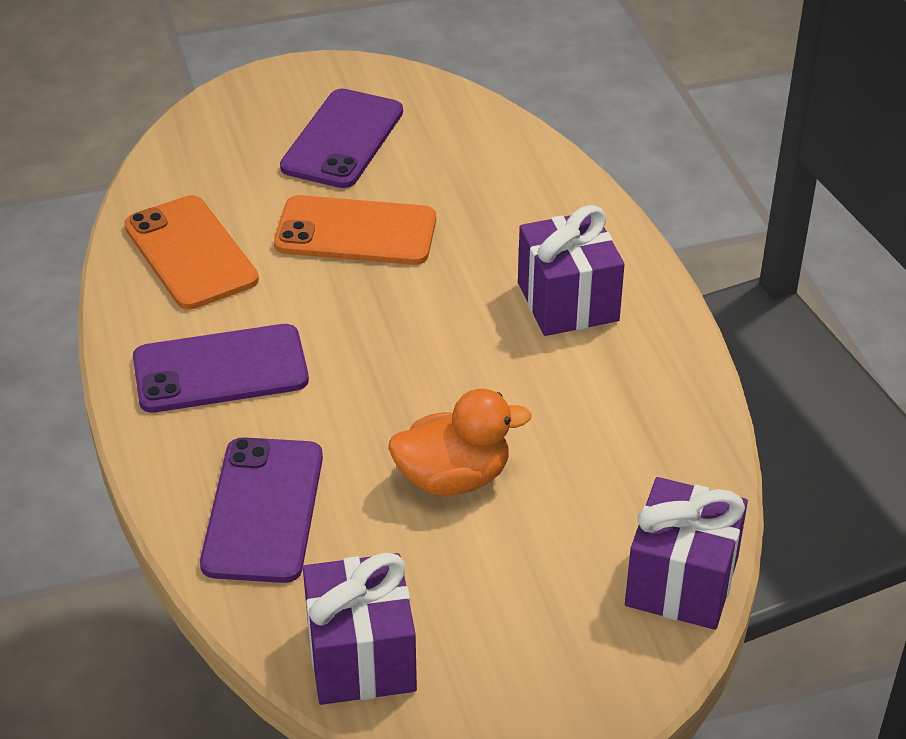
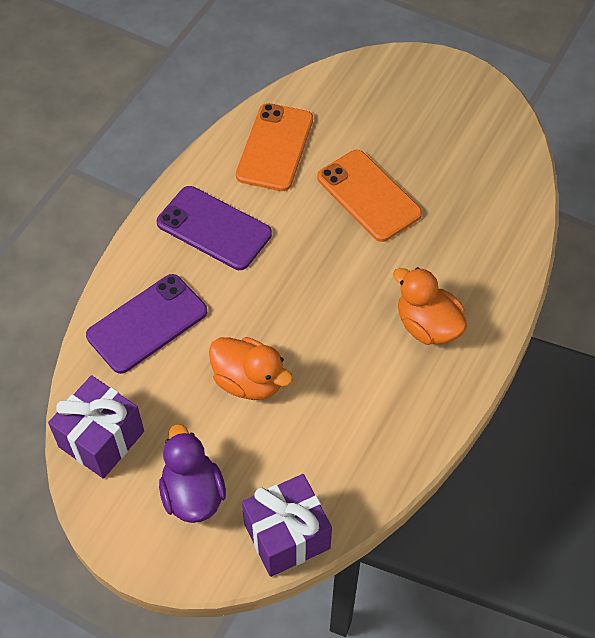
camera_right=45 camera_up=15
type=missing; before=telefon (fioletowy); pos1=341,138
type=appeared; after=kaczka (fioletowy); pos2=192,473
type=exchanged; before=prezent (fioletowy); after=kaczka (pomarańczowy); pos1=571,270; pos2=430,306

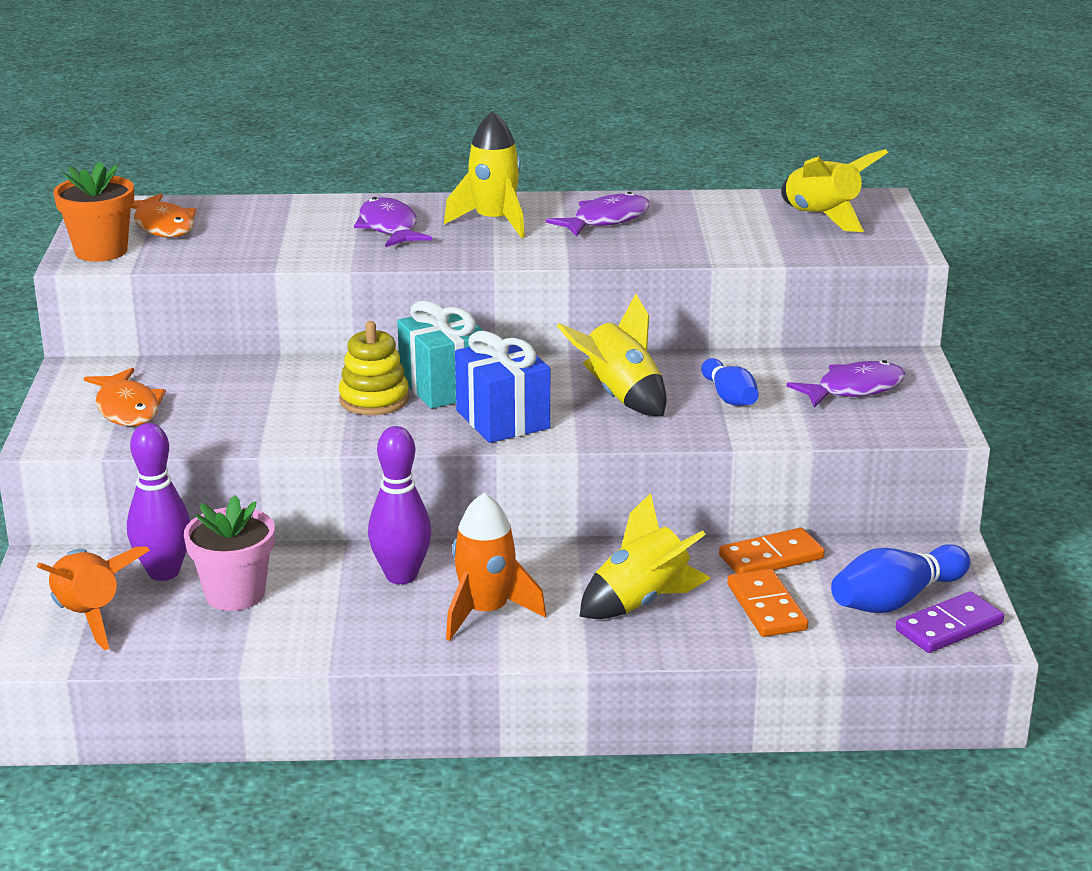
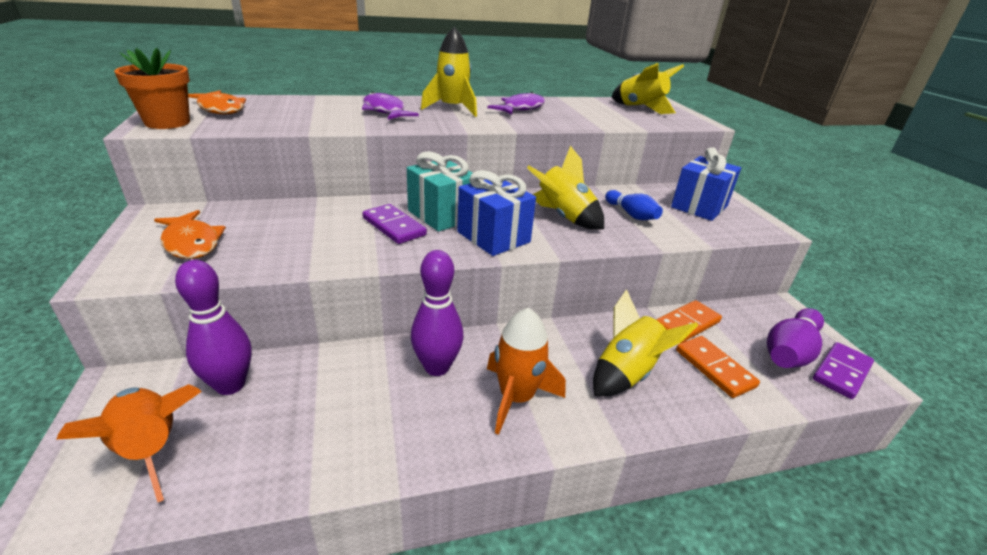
camera_right=-15 camera_up=5
type=missing; before=doniczka (różowy); pos1=229,553
type=exchanged; before=zabawka nakładanka (żółty); after=kostka domina (fioletowy); pos1=374,368; pos2=394,224
type=exchanged; before=ryba (fioletowy); after=prezent (niebieski); pos1=846,384; pos2=706,184
type=colour; before=kręgiel (niebieski); after=kręgiel (fioletowy); pos1=900,578; pos2=795,338

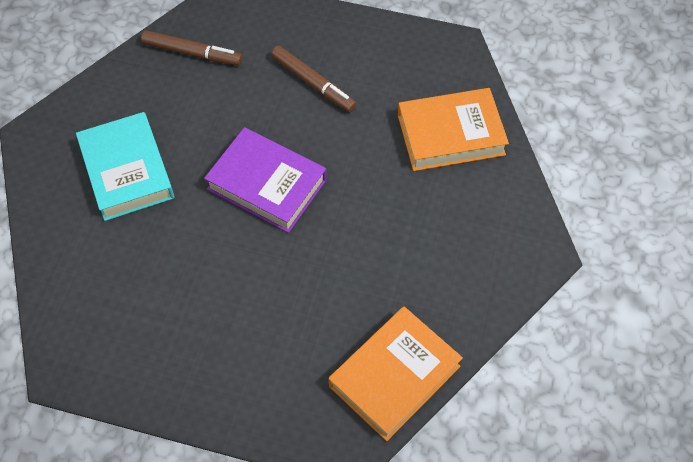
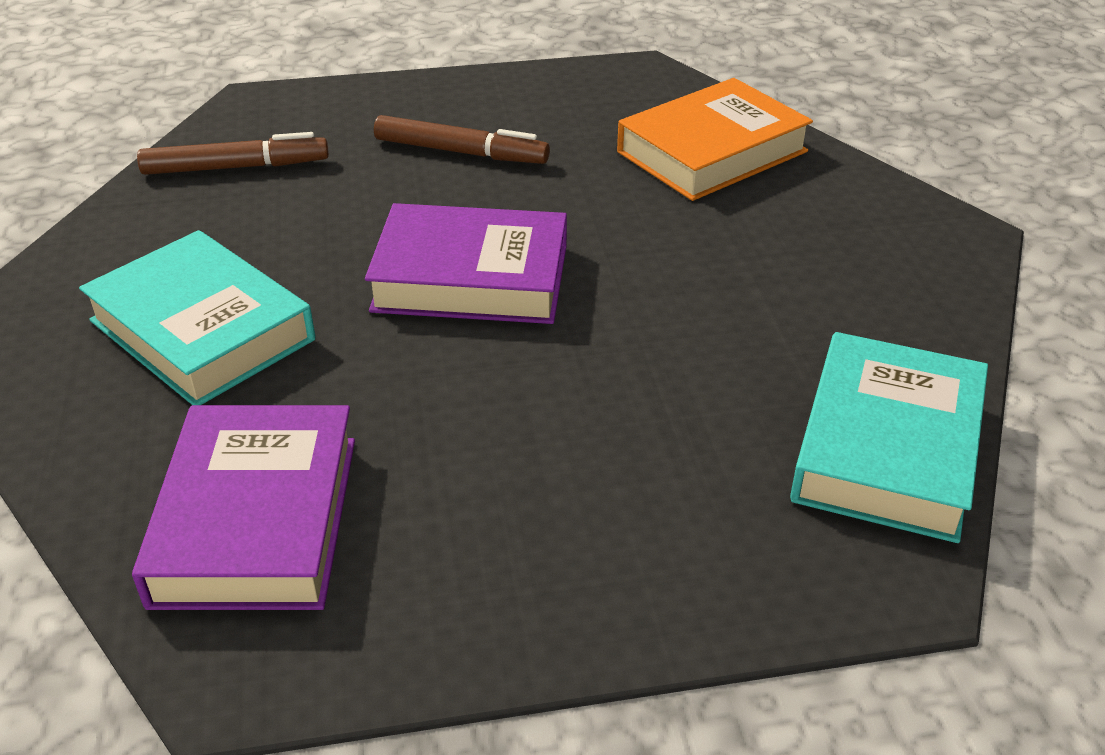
camera_right=-25 camera_up=-20
type=appeared; after=książka (fioletowy); pos2=243,507
type=colour; before=książka (pomarańczowy); after=książka (turkusowy); pos1=396,374; pos2=889,437

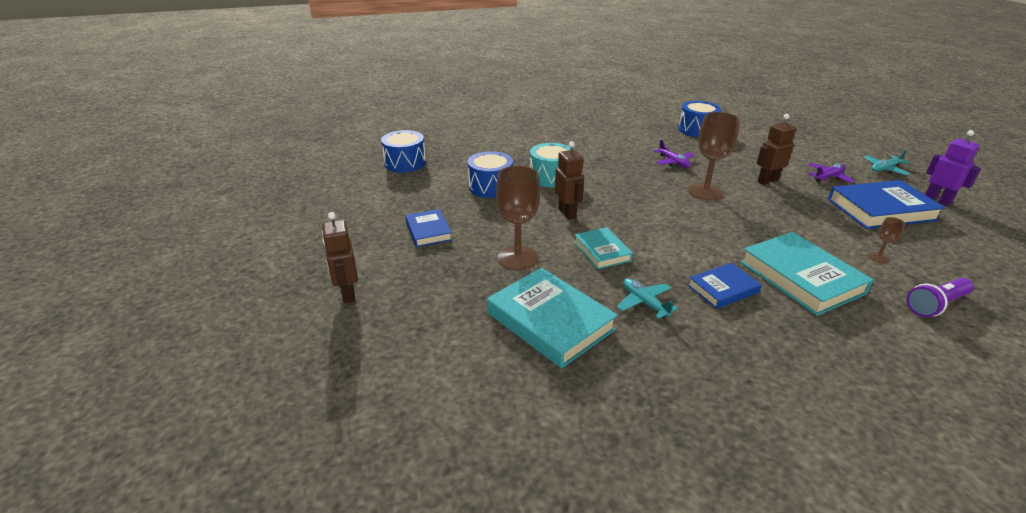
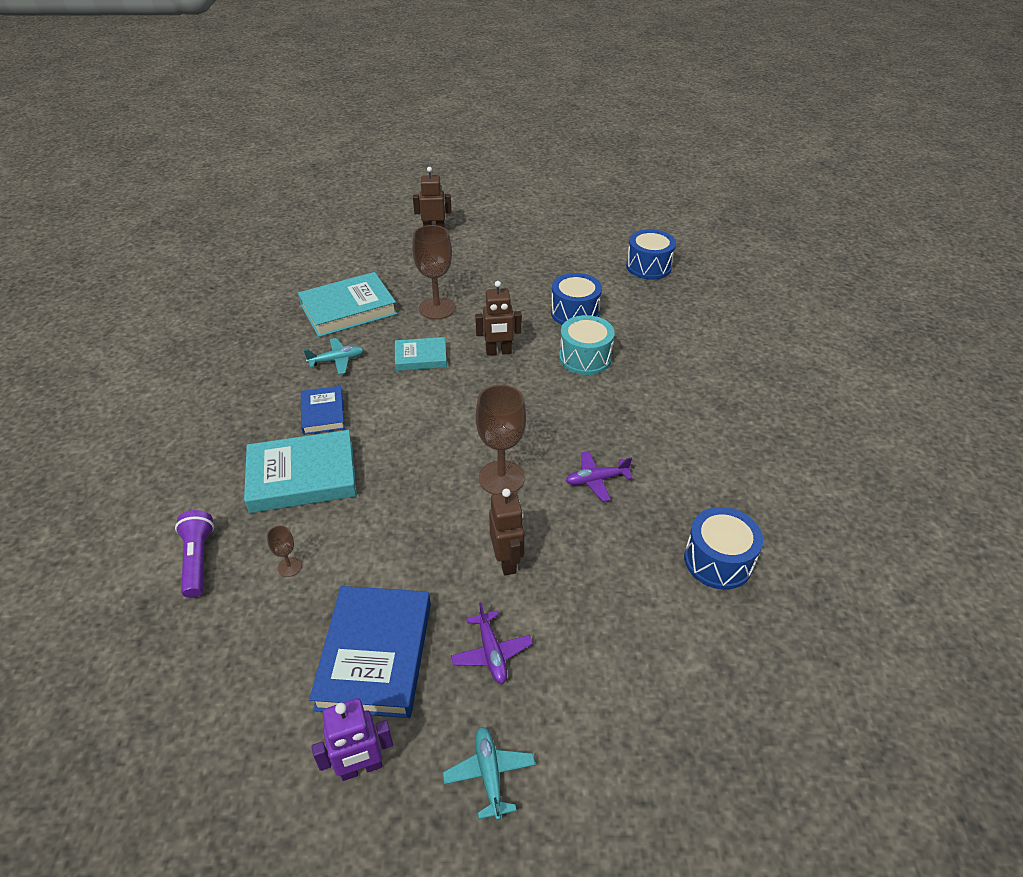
camera_right=105 camera_up=10
type=missing; before=książka (niebieski); pos1=428,228

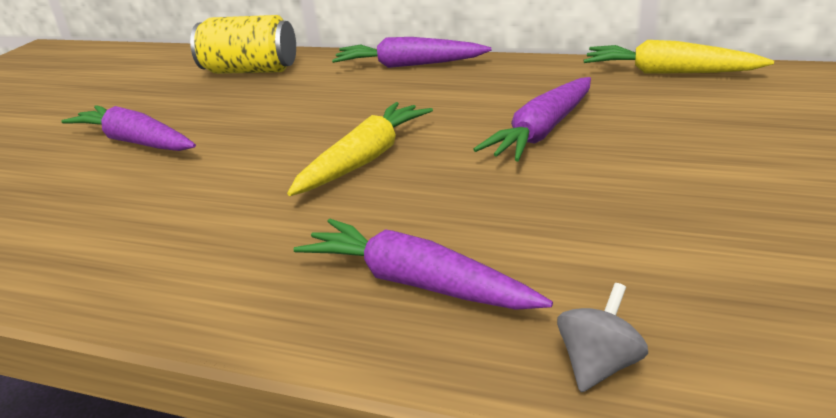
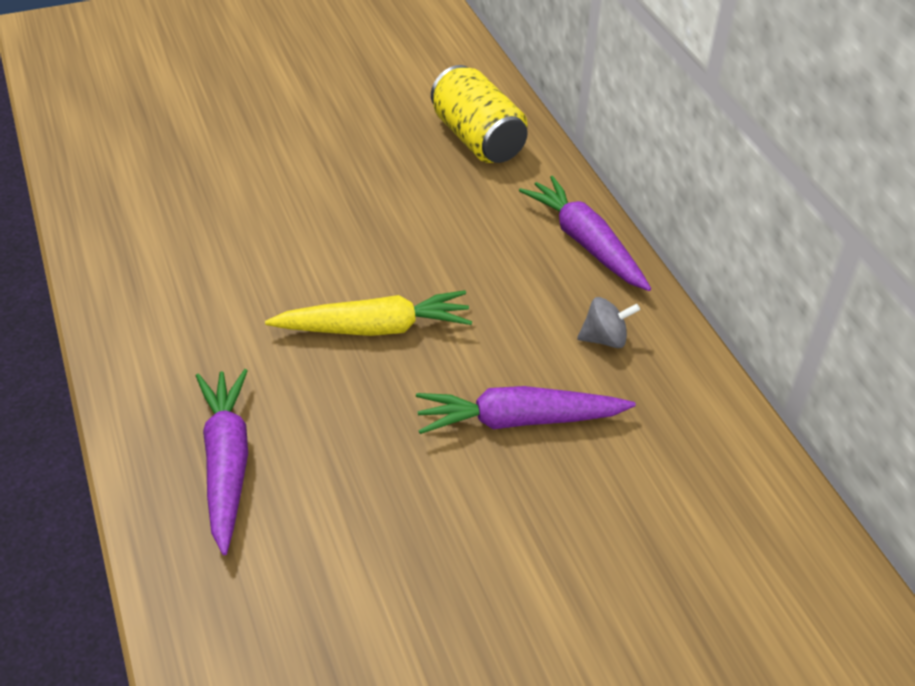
camera_right=45 camera_up=15
type=missing; before=marchewka (fioletowy); pos1=128,128
type=missing; before=marchewka (żółty); pos1=679,56
type=relocated; before=bączek (szary); pos1=602,337; pos2=608,322

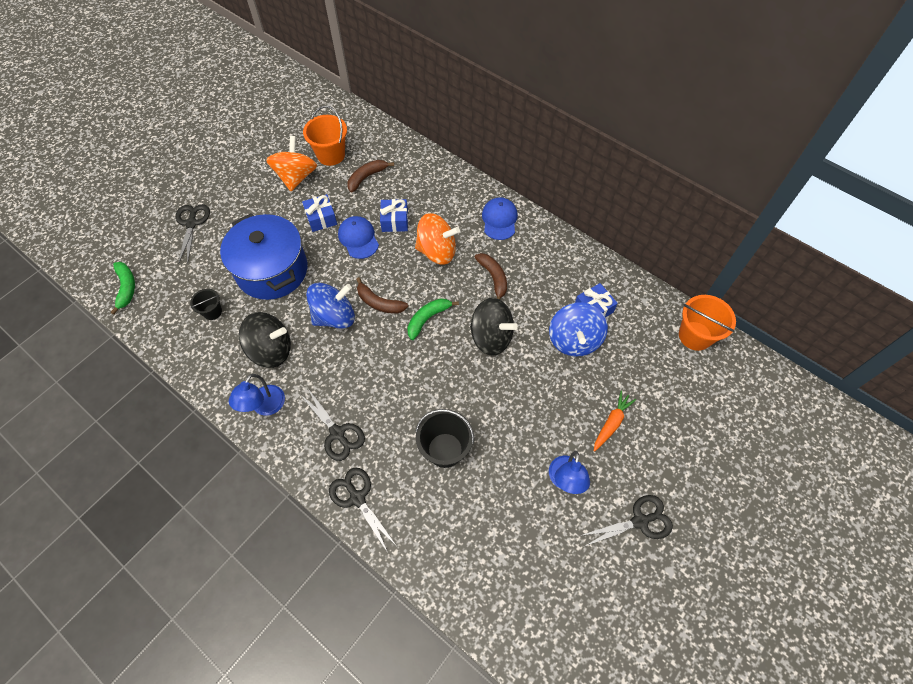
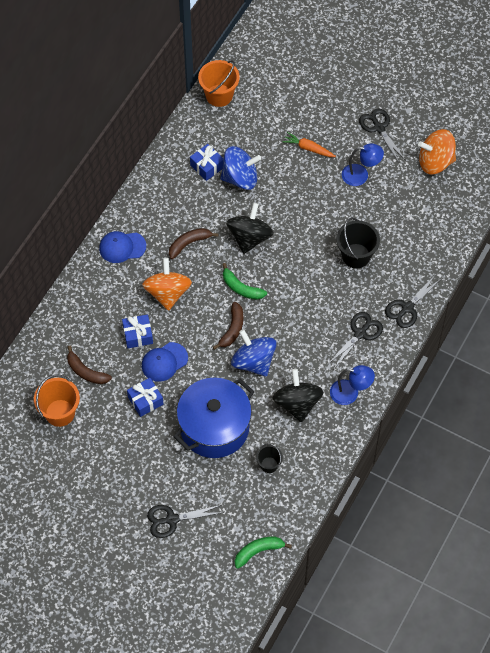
camera_right=-100 camera_up=0
type=relocated; before=bączek (pomarańczowy); pos1=291,163; pos2=437,151

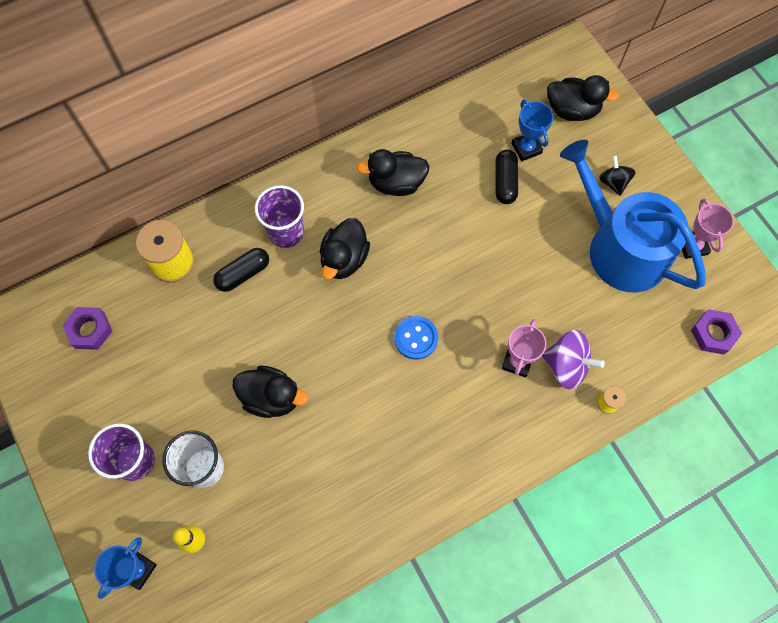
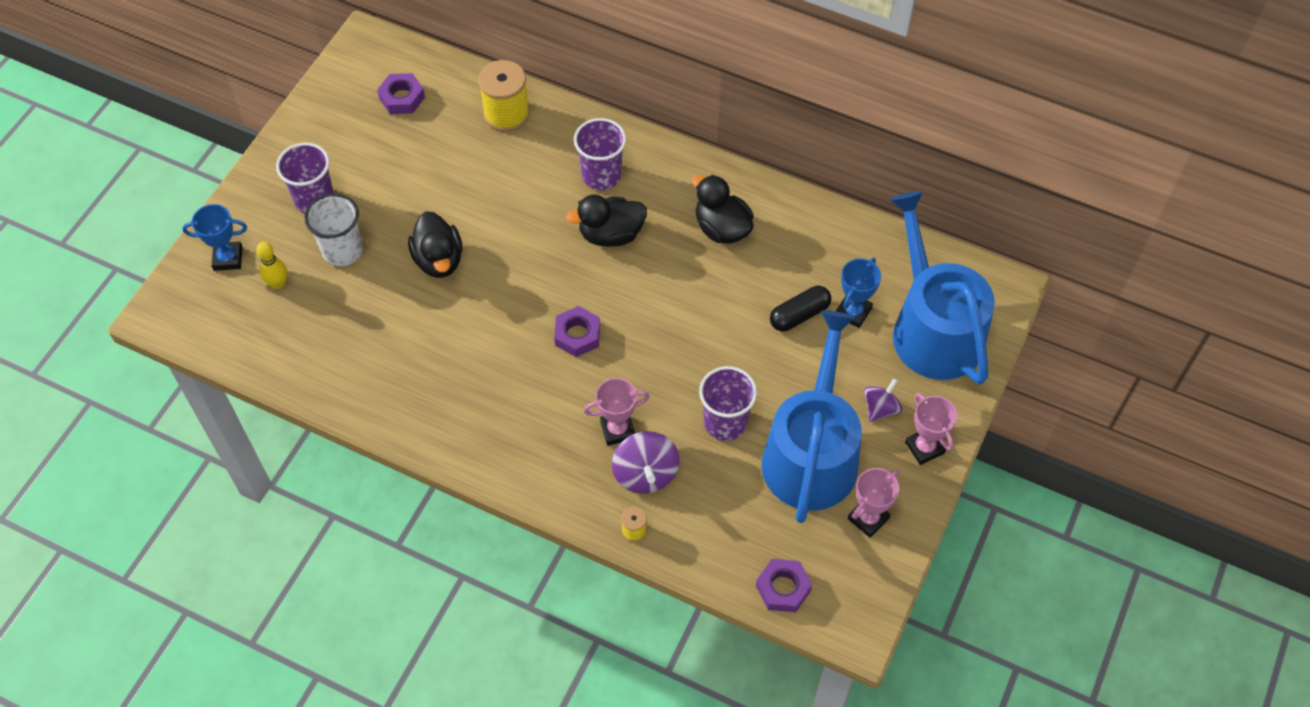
camera_right=55 camera_up=-10
type=missing; before=kapsułka (czarny); pos1=241,270
type=appeared; after=szklanka (fioletowy); pos2=728,403
type=appeared; after=puchar (różowy); pos2=931,429
type=exchanged; before=guzik (niebieski); after=nakrętka (fioletowy); pos1=416,338; pos2=577,331
type=exchanged; before=kaczka (czarny); after=konewka (niebieski); pos1=583,98; pos2=942,287
type=colour; before=bączek (czarny); after=bączek (fioletowy); pos1=617,175; pos2=883,400

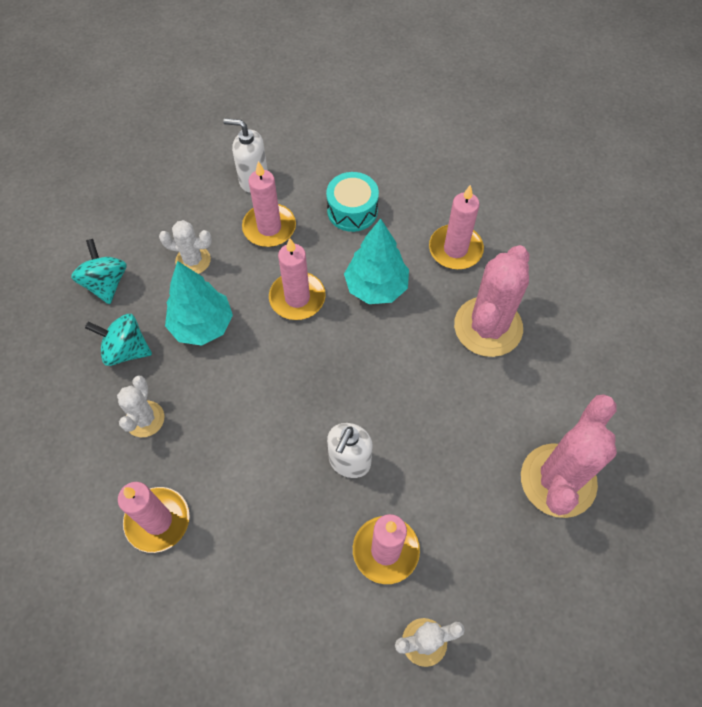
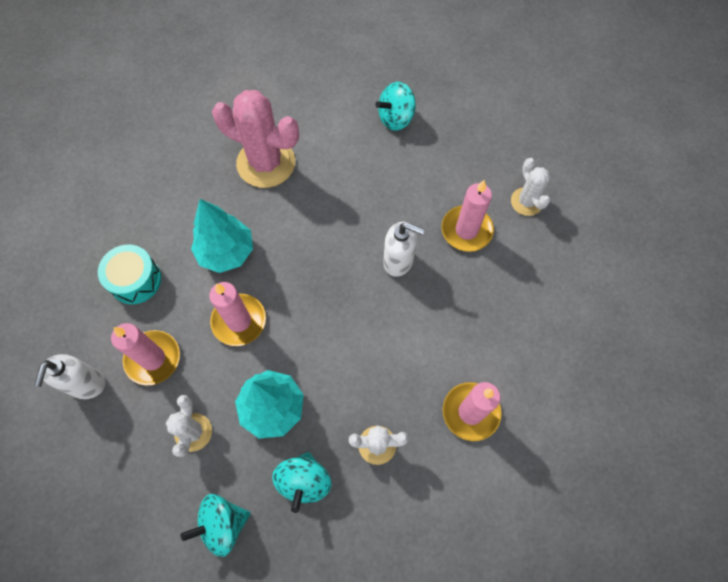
camera_right=-95 camera_up=5
type=missing; before=świeca (różowy); pos1=456,227
type=exchanged; before=kaktus (różowy); after=bączek (turkusowy); pos1=569,456; pos2=395,106

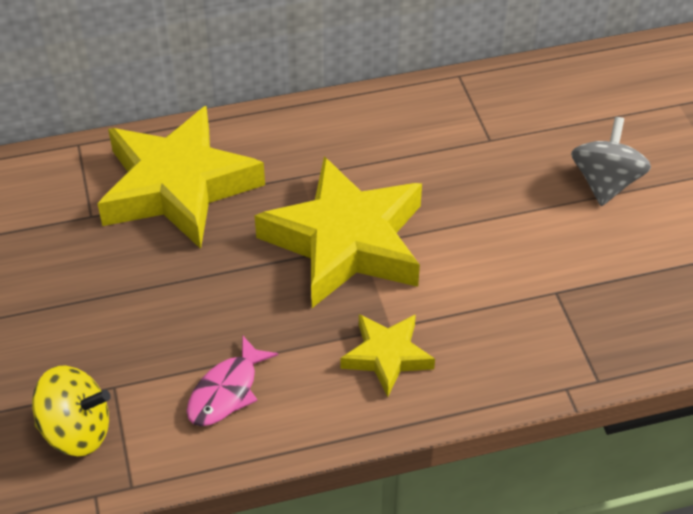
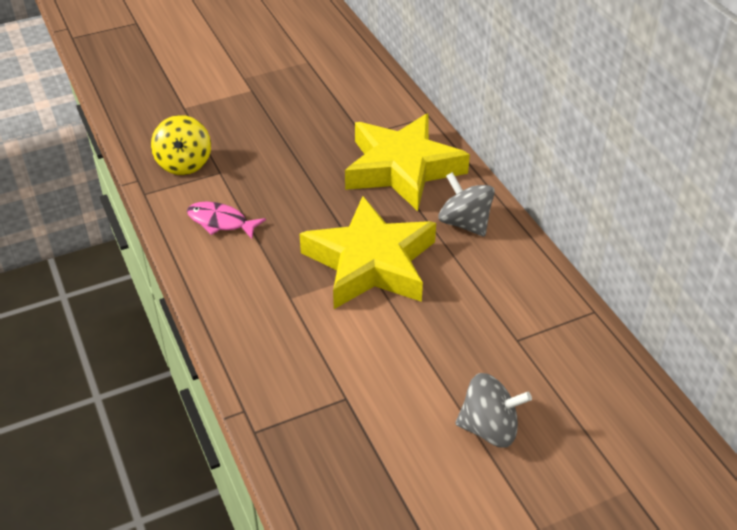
camera_right=80 camera_up=-5
type=missing; before=gwiazda (żółty); pos1=388,355
type=appeared; after=bączek (szary); pos2=466,204

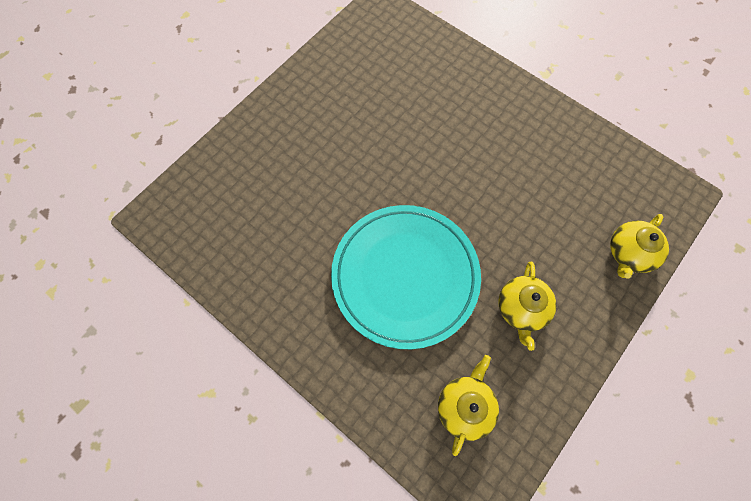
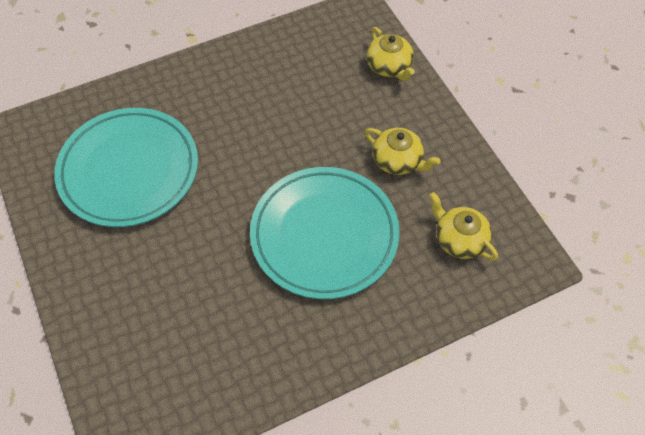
camera_right=-65 camera_up=-10
type=appeared; after=talerz (turkusowy); pos2=126,167

